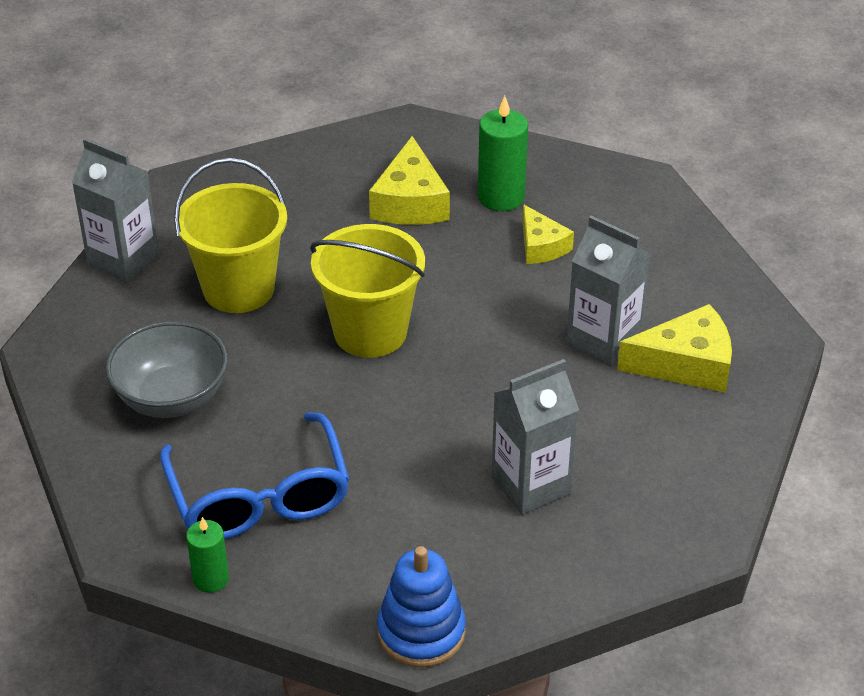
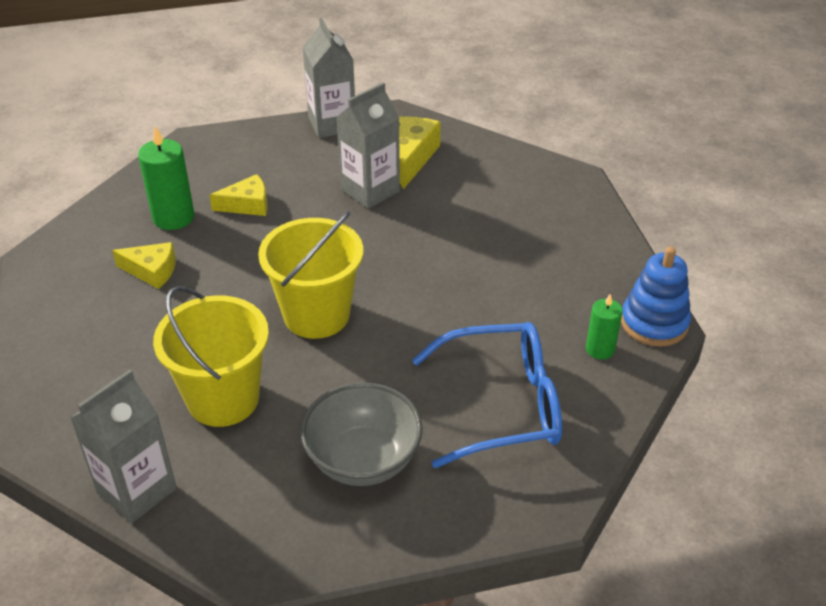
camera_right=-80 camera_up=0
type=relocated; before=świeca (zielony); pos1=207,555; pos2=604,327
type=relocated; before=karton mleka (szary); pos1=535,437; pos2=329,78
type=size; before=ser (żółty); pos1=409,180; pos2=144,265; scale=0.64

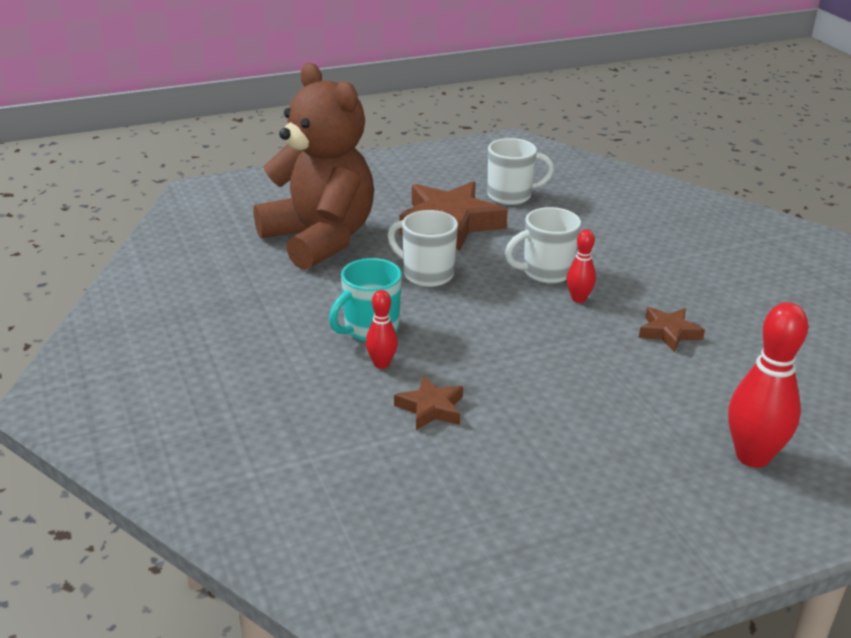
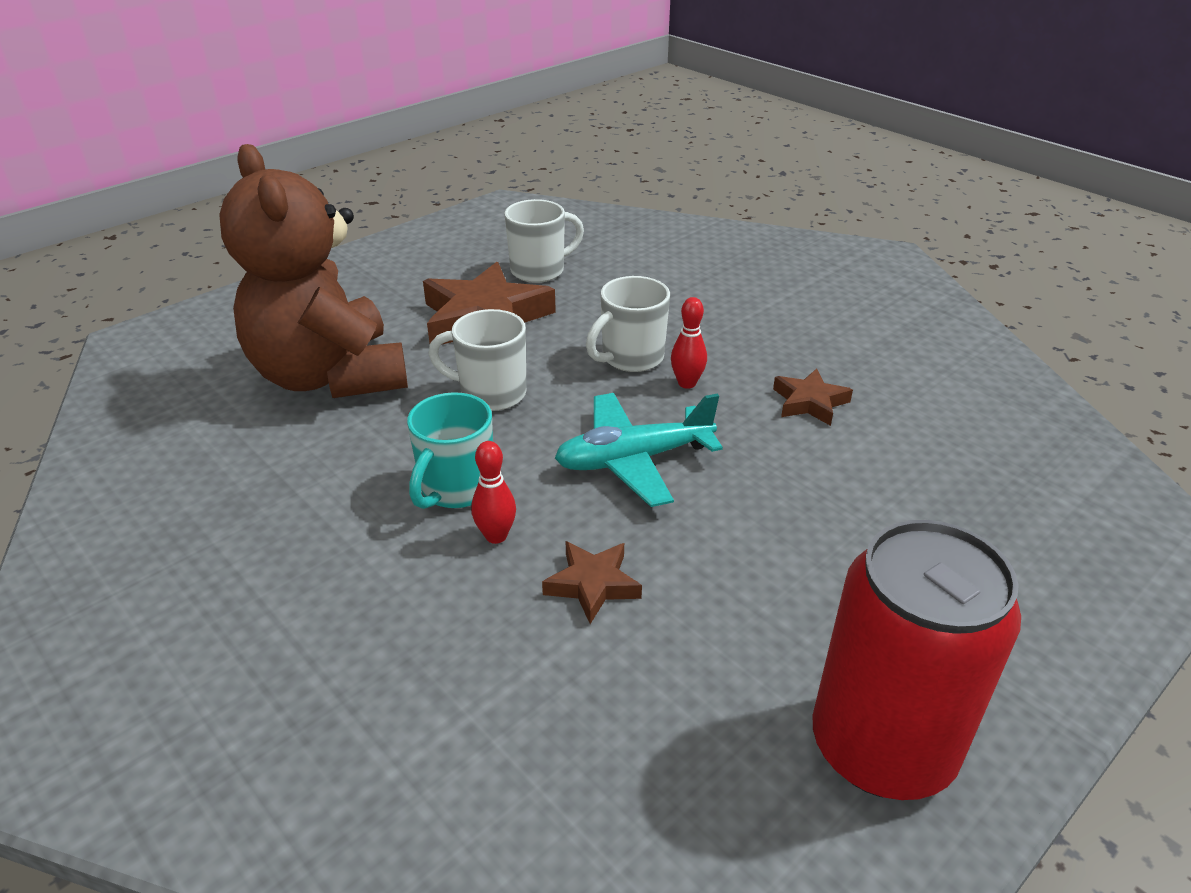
camera_right=-20 camera_up=5
type=missing; before=kręgiel (czerwony); pos1=768,385
type=appeared; after=samolot (turkusowy); pos2=639,450
type=appeared; after=puszka (czerwony); pos2=917,660
type=spun; before=miś (brązowy); pos1=314,166; pos2=313,271; turn=-150

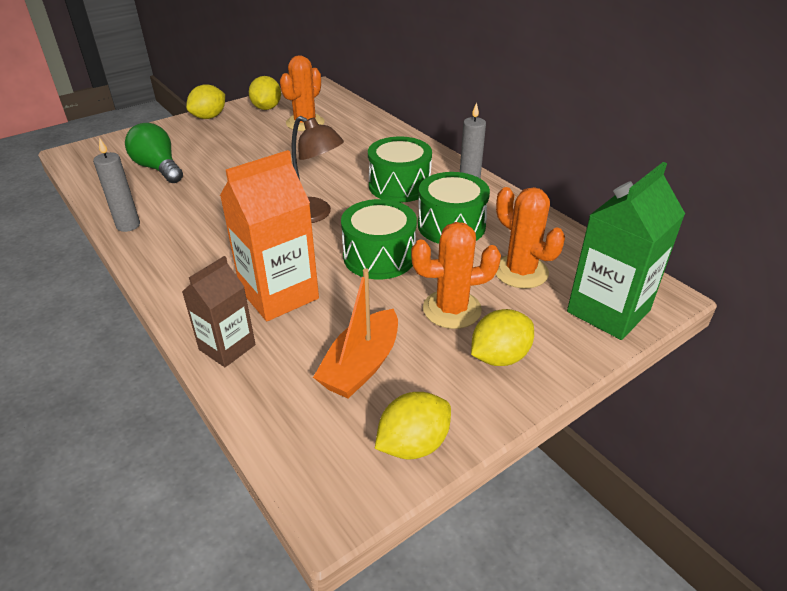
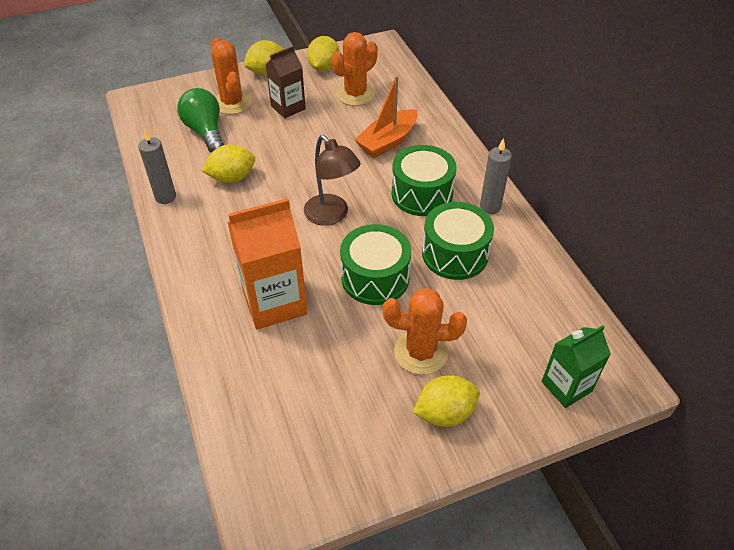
camera_right=15 camera_up=10
type=relocated; before=karton mleka (brązowy); pos1=218,311; pos2=286,82
type=relocated; before=łódka (pomarańczowy); pos1=355,333; pos2=386,116
type=relocated; before=cytryna (żółty); pos1=413,426; pos2=228,163
type=relocated; before=kaktus (pomarańczowy); pos1=530,237; pos2=231,76
type=size; before=karton mleka (zielony); pos1=626,251; pos2=576,366; scale=0.62

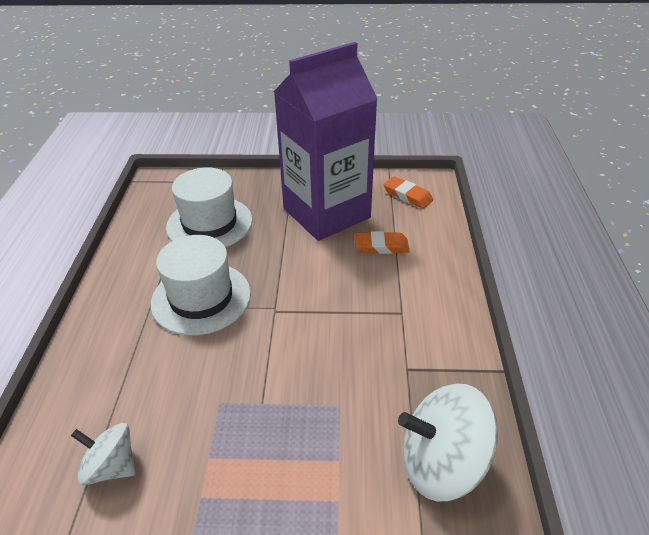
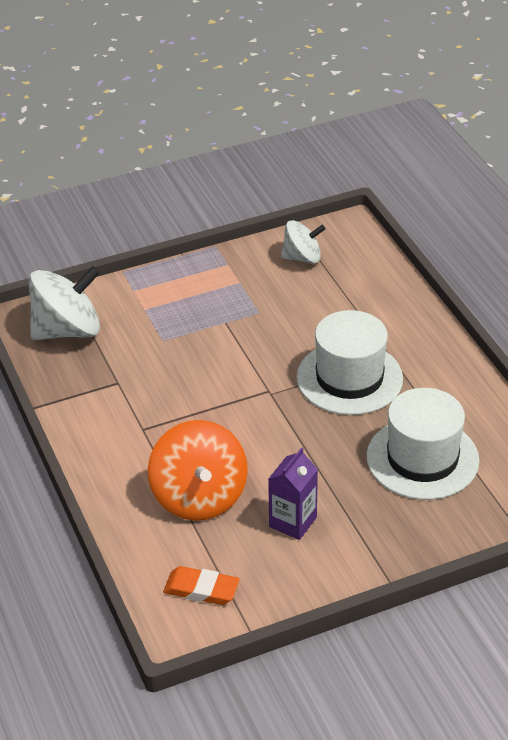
camera_right=155 camera_up=0
type=exchanged; before=gumka do mazania (pomarańczowy); after=bączek (pomarańczowy); pos1=382,242; pos2=198,470
type=size; before=karton mleka (fioletowy); pos1=325,141; pos2=293,493; scale=0.4

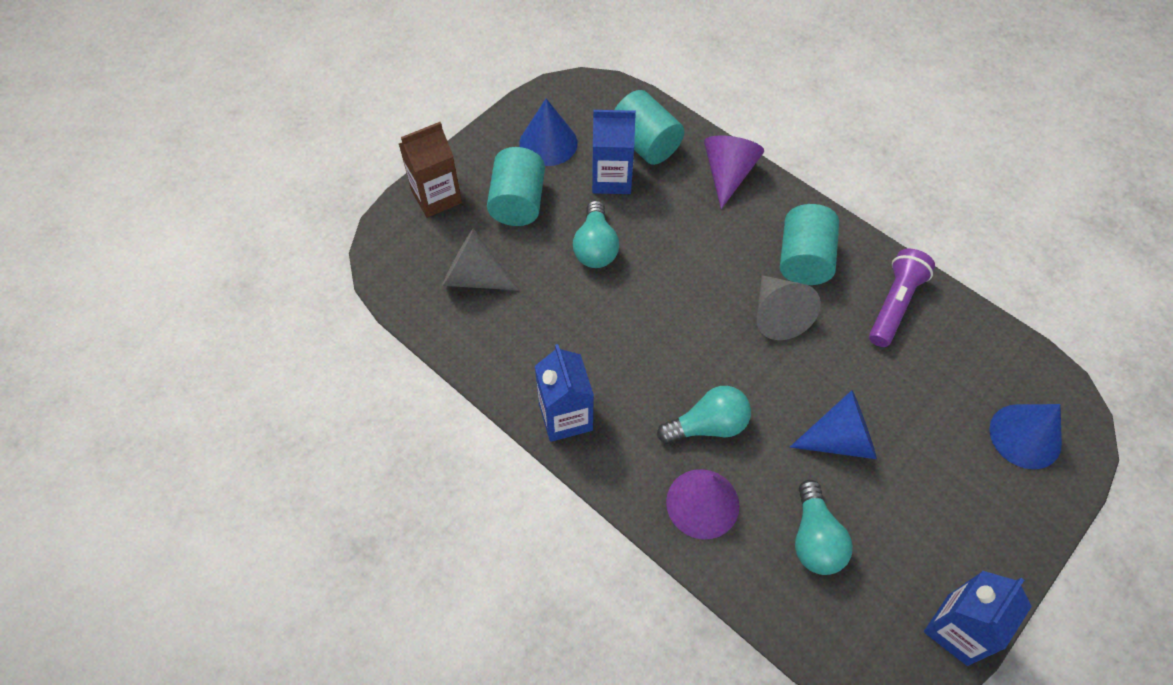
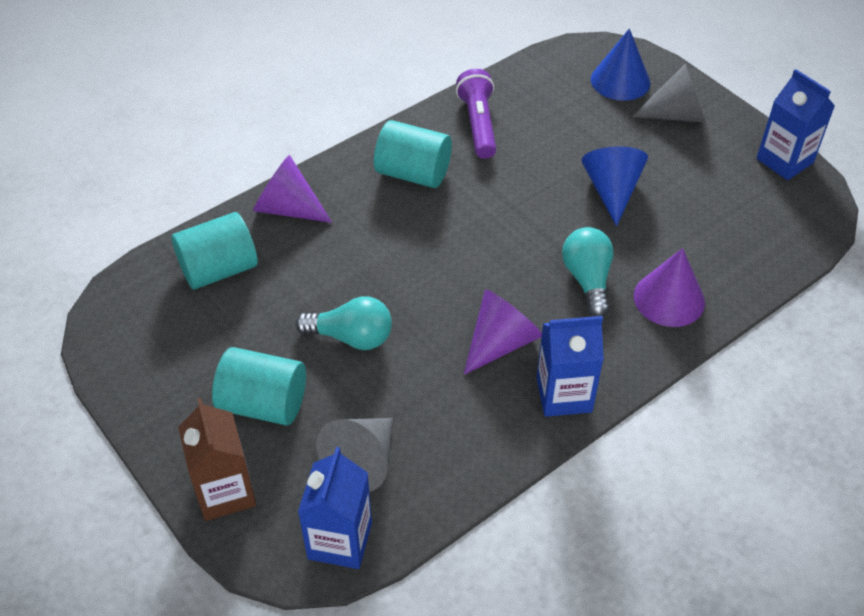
camera_right=-80 camera_up=-10
type=missing; before=stożek (niebieski); pos1=548,132
type=missing; before=żarówka (turkusowy); pos1=824,527
type=appeared; after=stożek (fioletowy); pos2=503,332
type=relocated; before=karton mleka (niebieski); pos1=614,152; pos2=335,508
type=relocated; before=stożek (szary); pos1=789,307; pos2=669,93
type=spun; before=latarka (fioletowy); pos1=902,298; pos2=476,114; turn=45

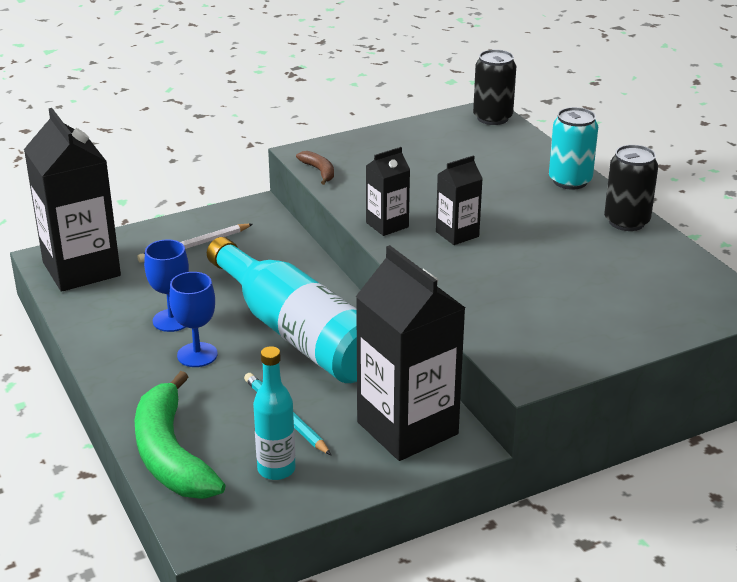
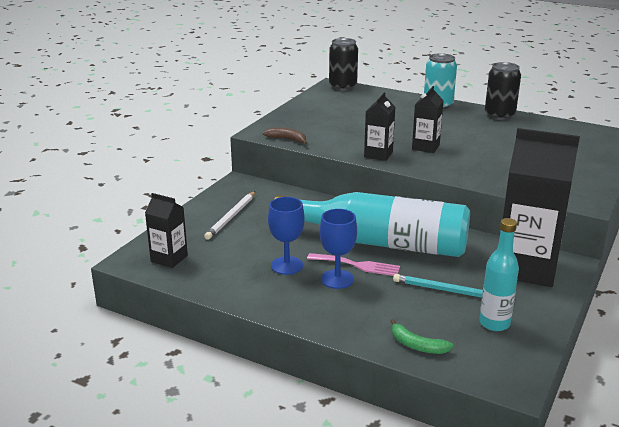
camera_right=-35 camera_up=-5
type=appeared; after=widelec (różowy); pos2=353,264
type=size; before=karton mleka (czarny); pos1=72,200; pos2=166,230; scale=0.49
type=size; before=banan (zielony); pos1=180,435; pos2=422,336; scale=0.44

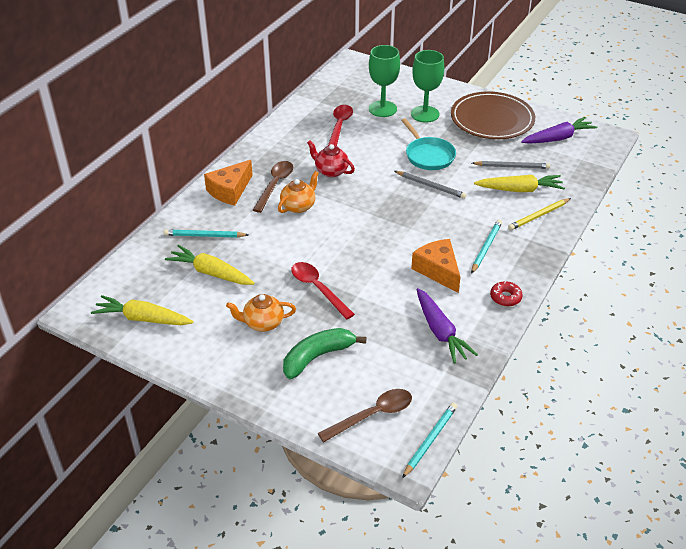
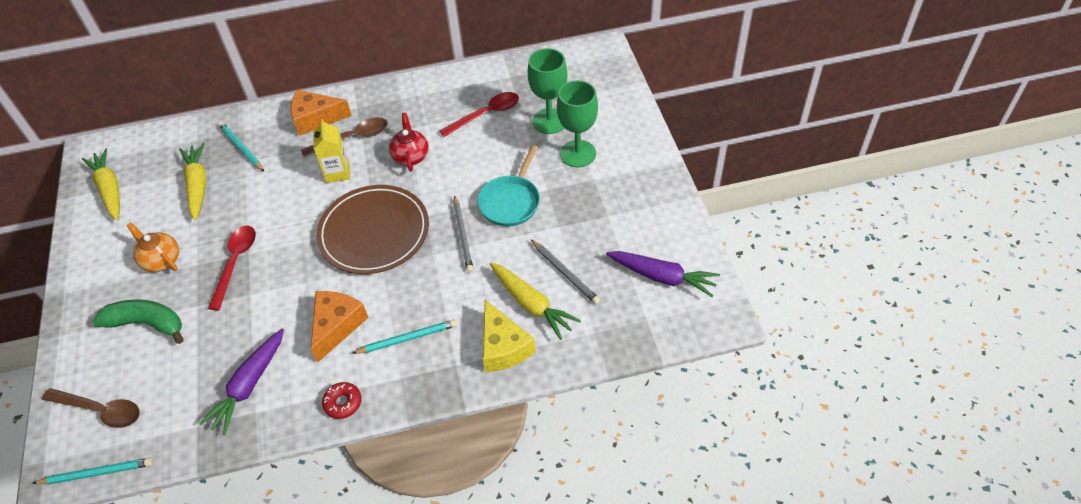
camera_right=50 camera_up=10
type=relocated; before=talerz (brązowy); pos1=493,115; pos2=372,229
type=exchanged; before=imbryk (pomarańczowy); after=karton mleka (żółty); pos1=298,192; pos2=331,151
type=exchanged; before=ołówek (żółty); after=ser (żółty); pos1=539,214; pos2=509,336

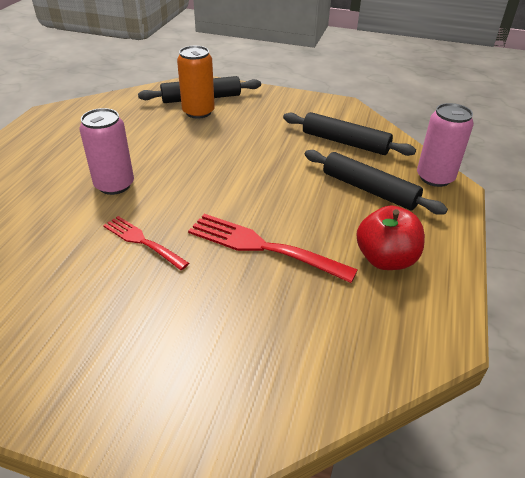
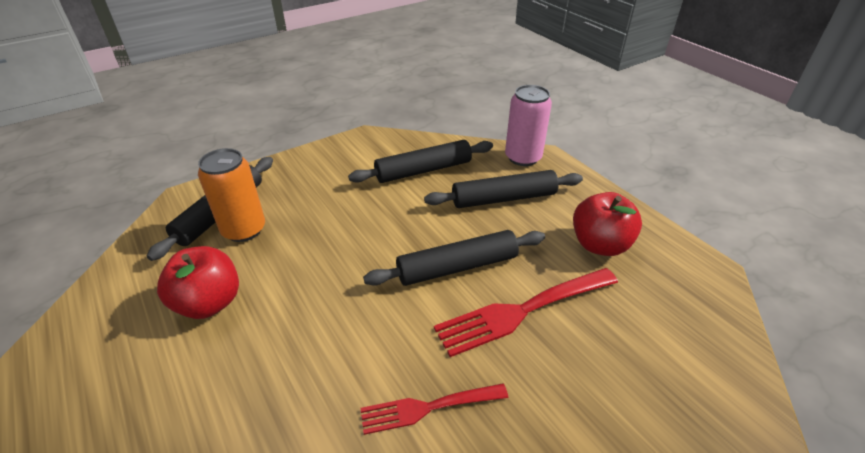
camera_right=-50 camera_up=0
type=missing; before=puszka (różowy); pos1=106,151
type=appeared; after=jabłko (czerwony); pos2=198,282
type=appeared; after=wałek do ciasta (czarny); pos2=454,258

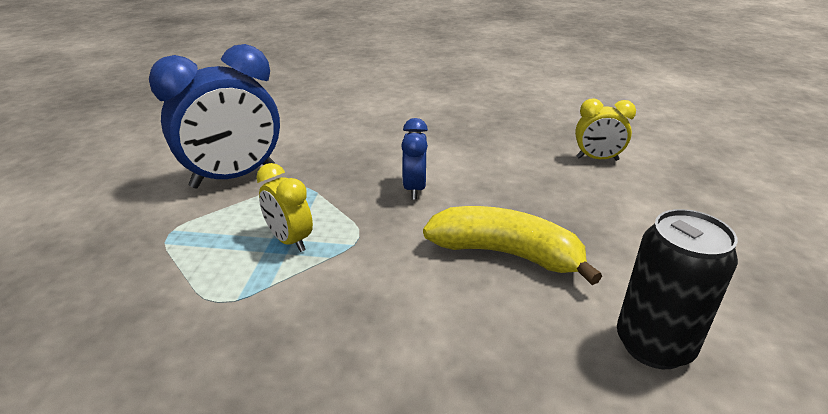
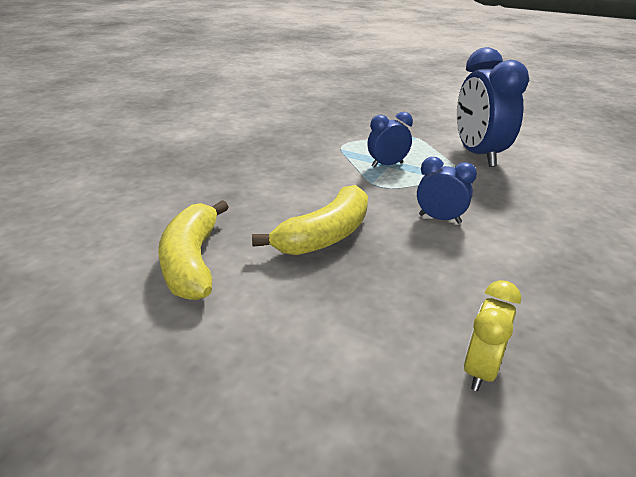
camera_right=110 camera_up=0
type=exchanged; before=puszka (czarny); after=banan (żółty); pos1=677,289; pos2=193,250
type=colour; before=budzik (żółty); after=budzik (niebieski); pos1=284,207; pos2=390,140

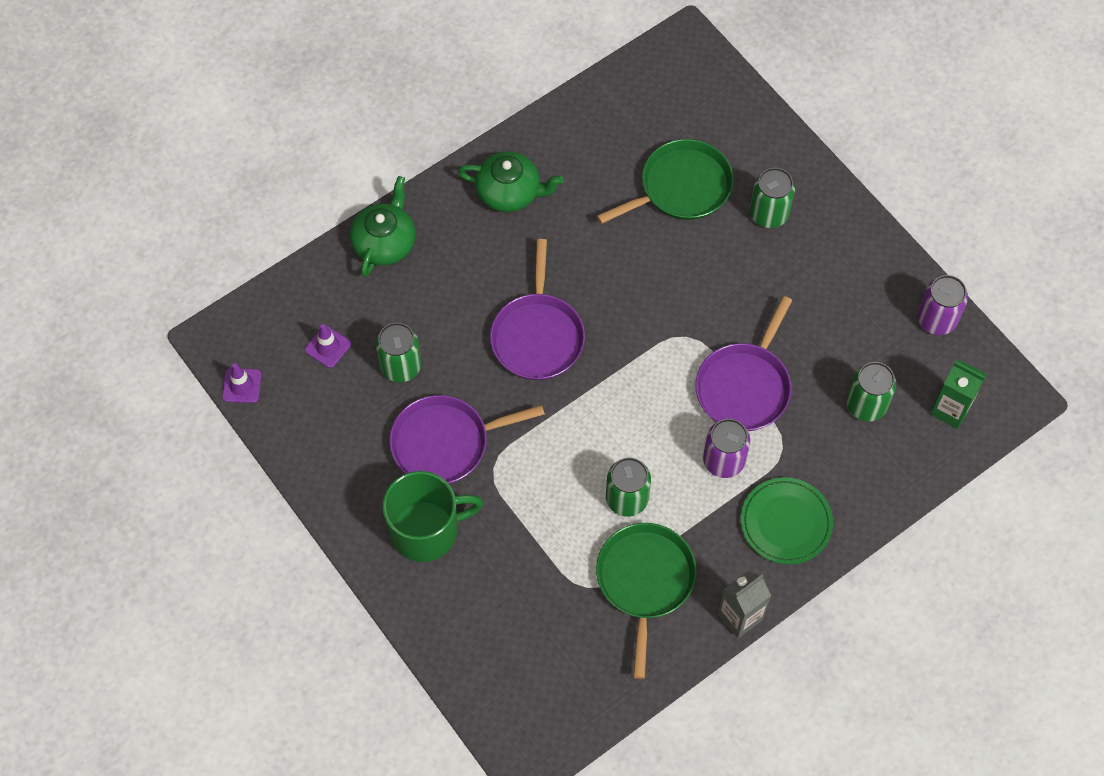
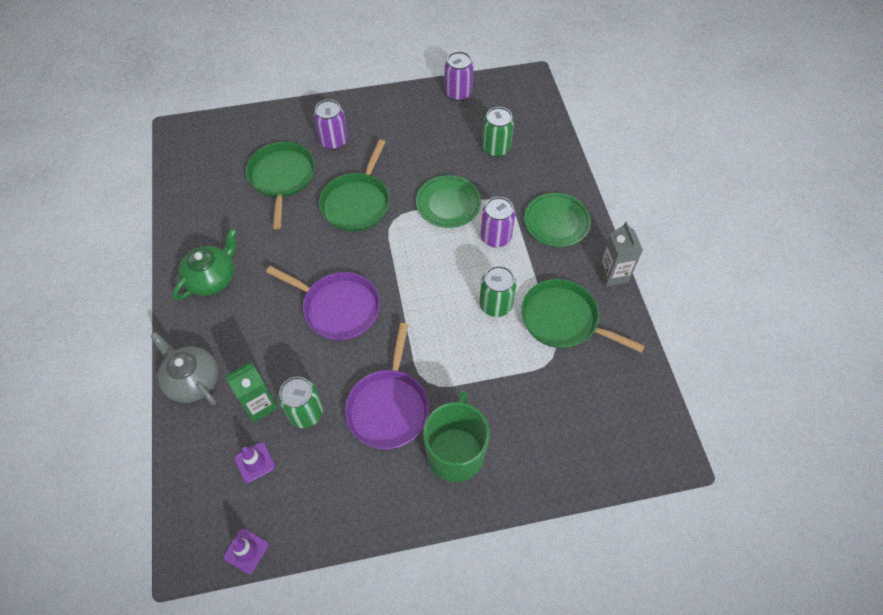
camera_right=-65 camera_up=-5
type=appeared; after=patelnia (zielony); pos2=354,185
type=relocated; before=karton mleka (zielony); pos1=958,394; pos2=251,392
type=exchanged; before=patelnia (fioletowy); after=talerz (zielony); pos1=743,363; pos2=448,201
type=colour; before=imbryk (zielony); after=imbryk (szary); pos1=383,226; pos2=184,368
type=colour; before=puszka (zielony); after=puszka (fioletowy); pos1=772,198; pos2=331,124

